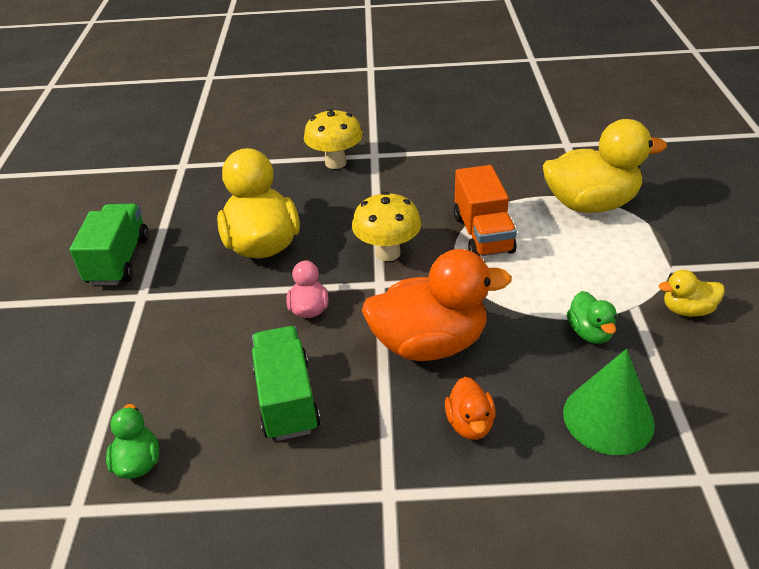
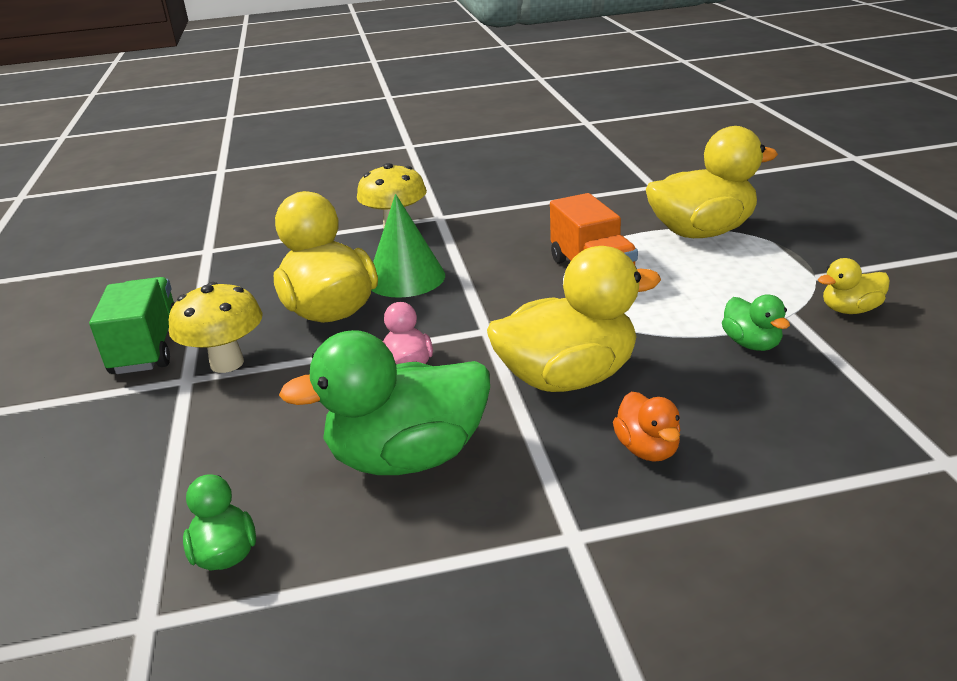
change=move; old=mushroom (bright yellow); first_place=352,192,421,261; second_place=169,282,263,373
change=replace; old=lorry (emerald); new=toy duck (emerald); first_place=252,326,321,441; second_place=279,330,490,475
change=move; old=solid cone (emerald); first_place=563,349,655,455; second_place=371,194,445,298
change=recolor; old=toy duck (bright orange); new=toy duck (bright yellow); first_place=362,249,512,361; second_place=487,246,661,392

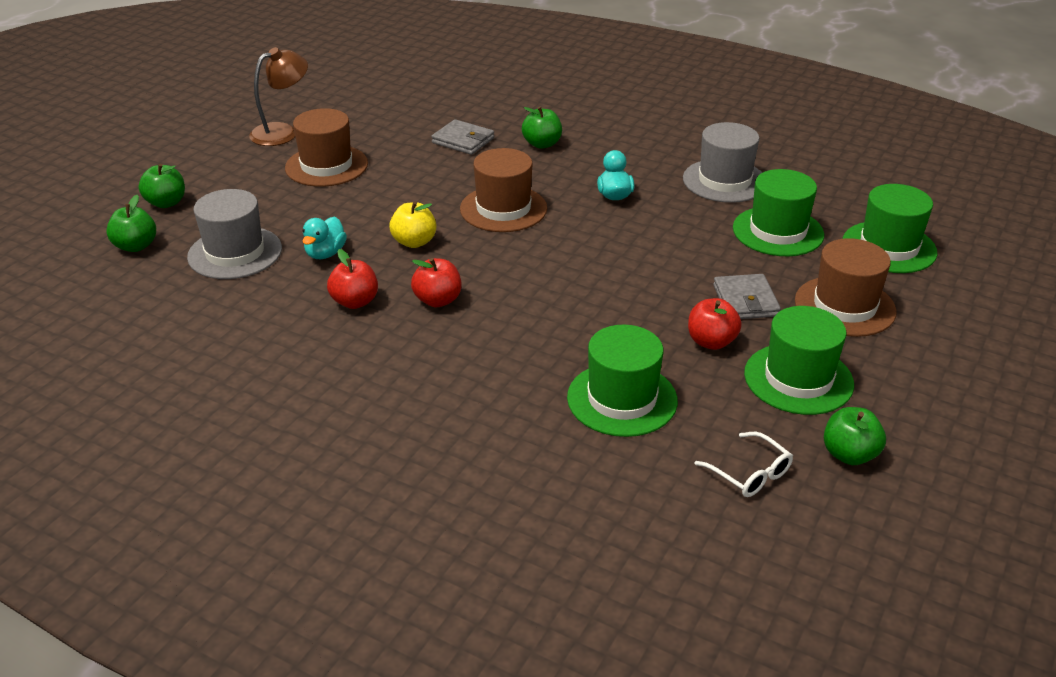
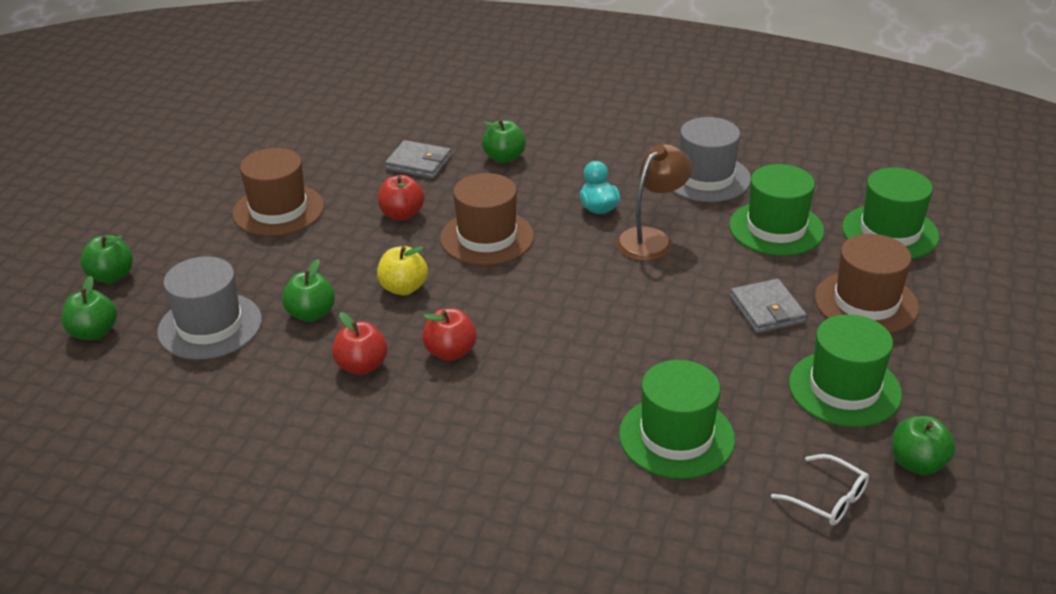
change=replace; old=toy duck (teal); new=toy apple (emerald); first_place=302,217,347,259; second_place=282,259,335,322
change=move; old=toy apple (crimson); first_place=688,298,742,350; second_place=378,175,425,221
change=move; old=desk lamp (russet); first_place=249,47,308,146; second_place=616,144,692,261

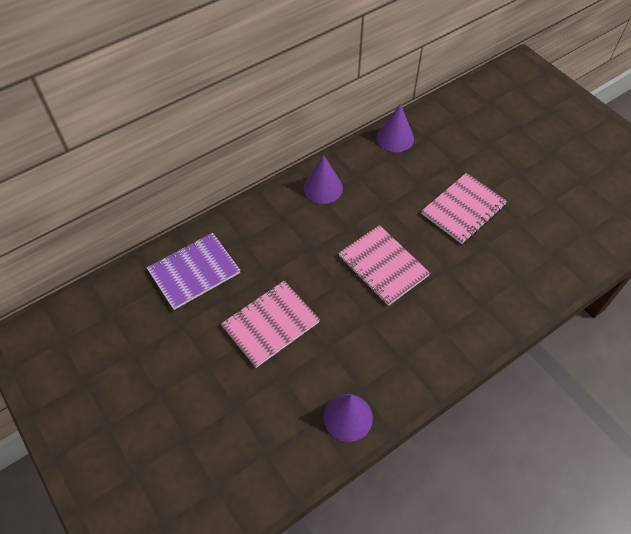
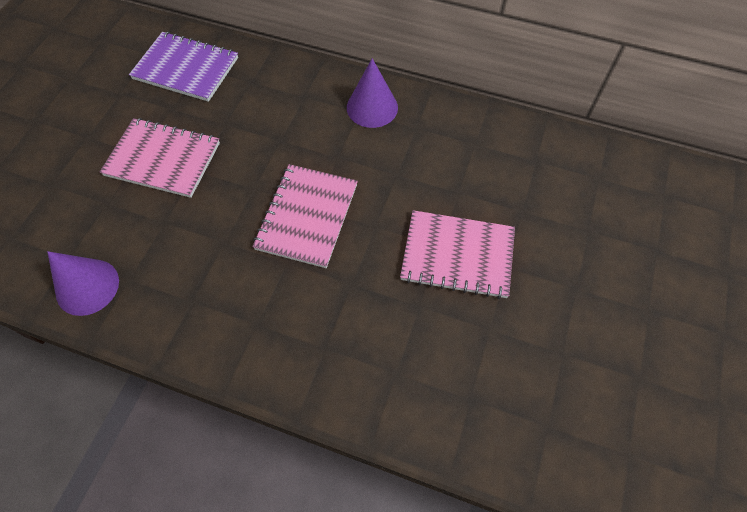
change=delete; old=solid cone (violet); first_place=377,103,414,152

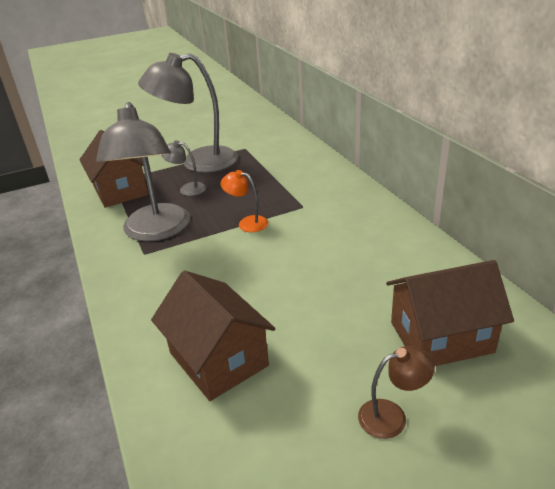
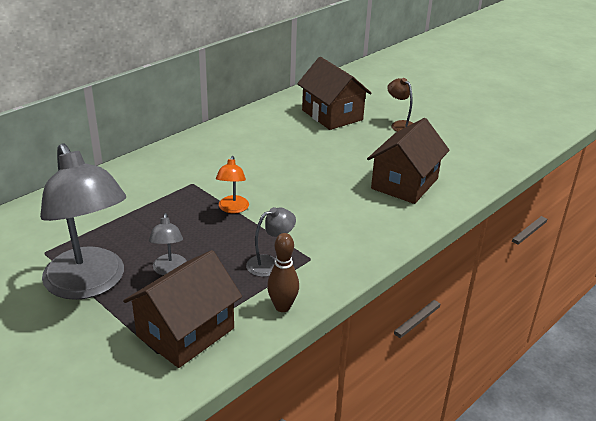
change=resize; old=desk lamp (ash-grey); first_place=96,102,190,242; second_place=246,207,296,277; factor=0.44
change=insert; new=bowling pin (russet); second_place=267,233,299,312

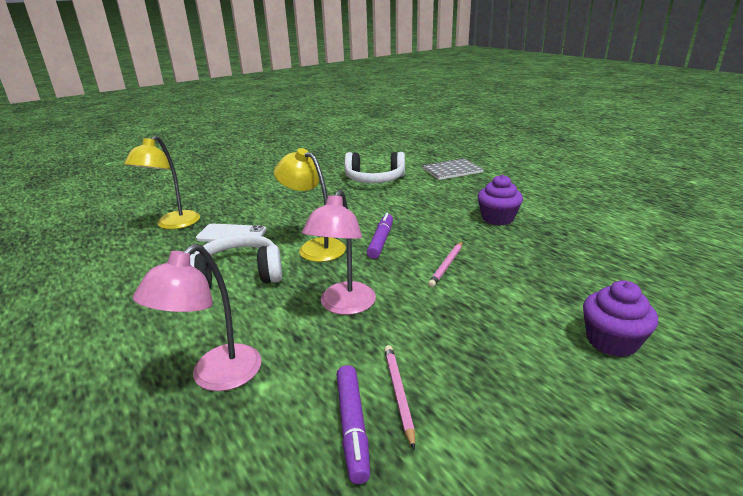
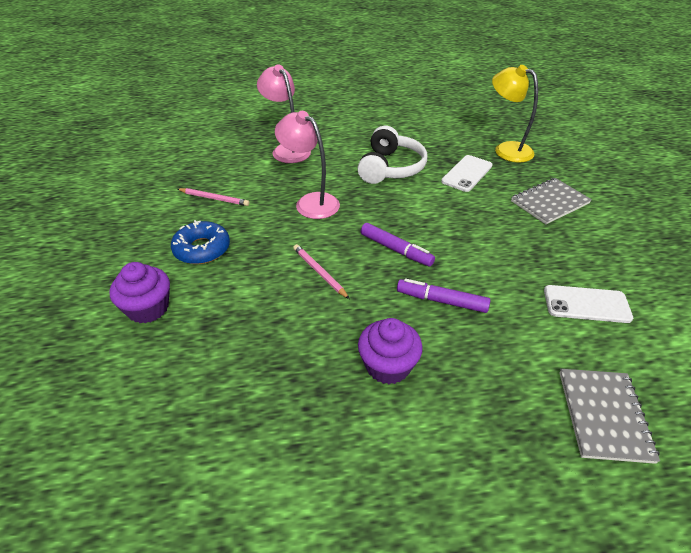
change=insert; new=glazed donut (royal blue); second_place=171,220,230,264
change=move; old=marker pen (violet); first_place=337,365,370,484; second_place=397,279,490,313
change=insert; new=notepad (ash-grey); second_place=511,178,592,224
change=replace; old=headset (pure white); new=smartphone (pure white); first_place=345,152,405,183; second_place=544,285,633,323
change=delete; old=desk lamp (bright yellow); first_place=274,148,346,262

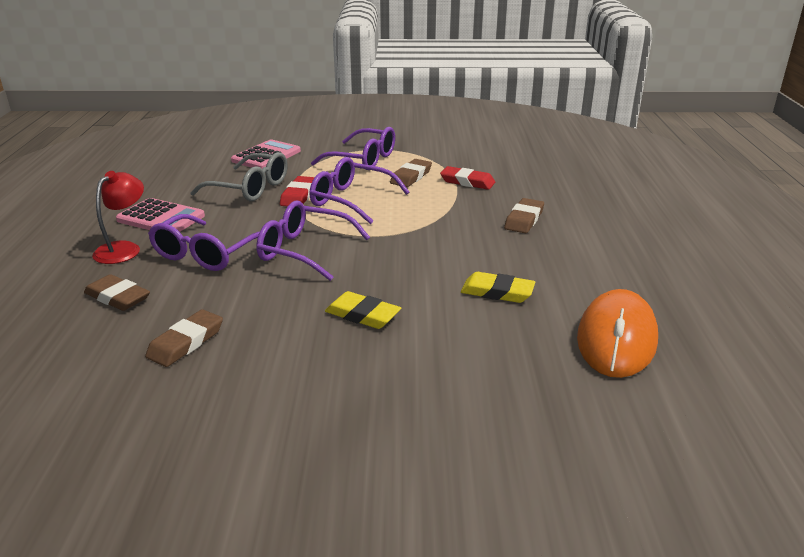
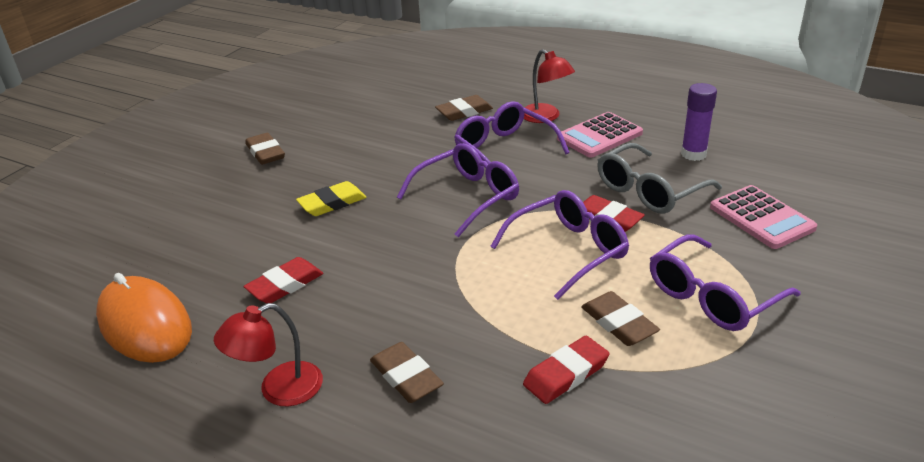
change=insert; new=desk lamp (crimson); second_place=214,303,323,406
change=recolor; old=gum eraser (bright yellow); new=gum eraser (crimson); first_place=461,272,535,303; second_place=243,257,323,303
change=move; old=gum eraser (russet); first_place=145,309,223,367; second_place=245,133,285,165
change=insert; new=glue (violet); second_place=681,83,717,161

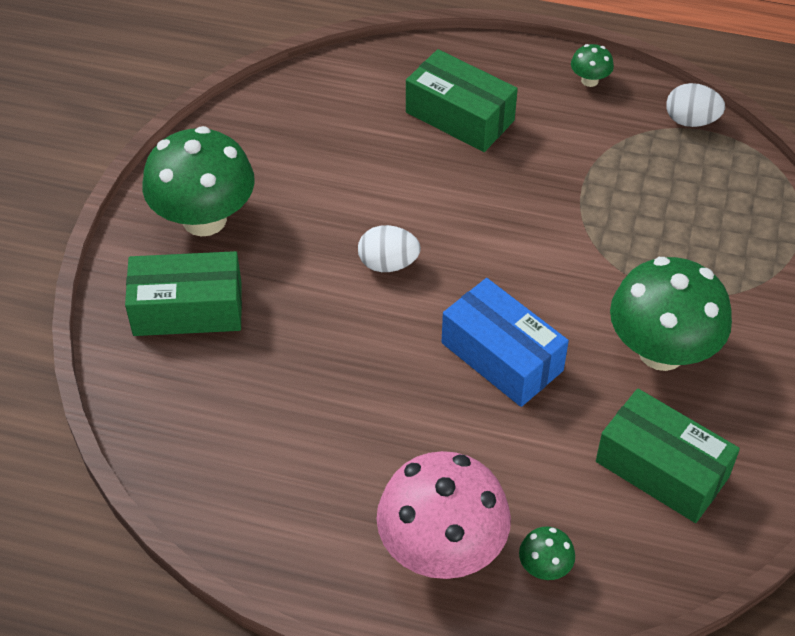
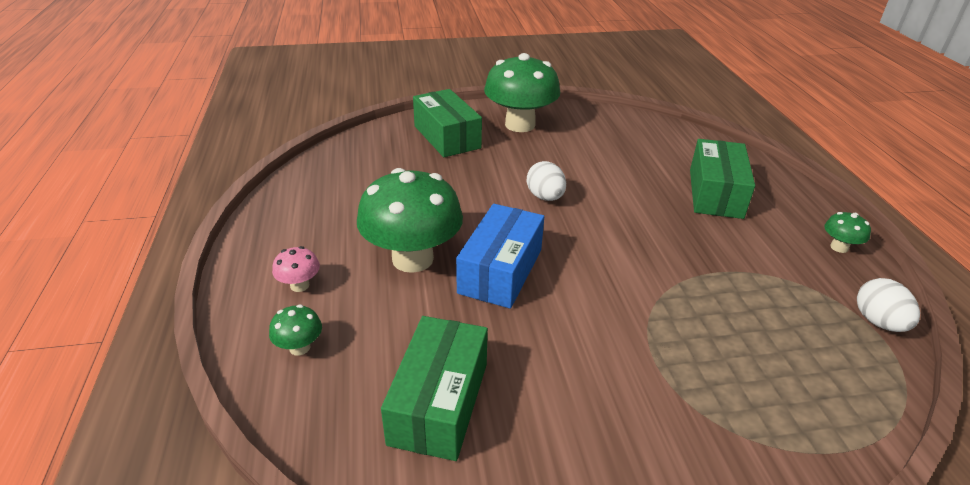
change=resize; old=mushroom (rose-pink); first_place=377,451,511,579; second_place=272,246,320,292; factor=0.42
change=move; old=mushroom (emerald); first_place=610,257,732,371; second_place=357,168,463,273

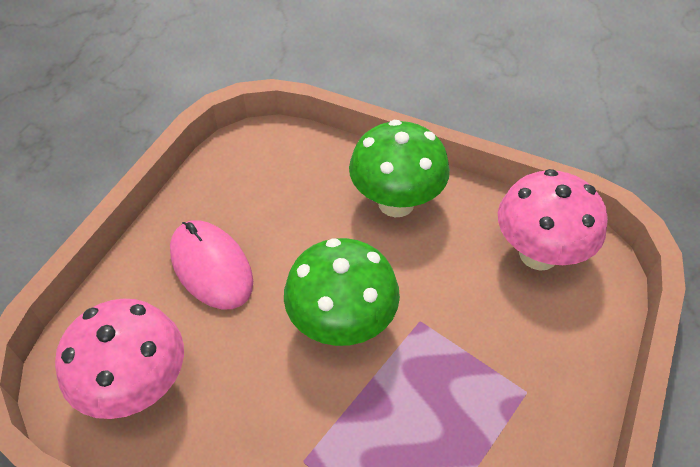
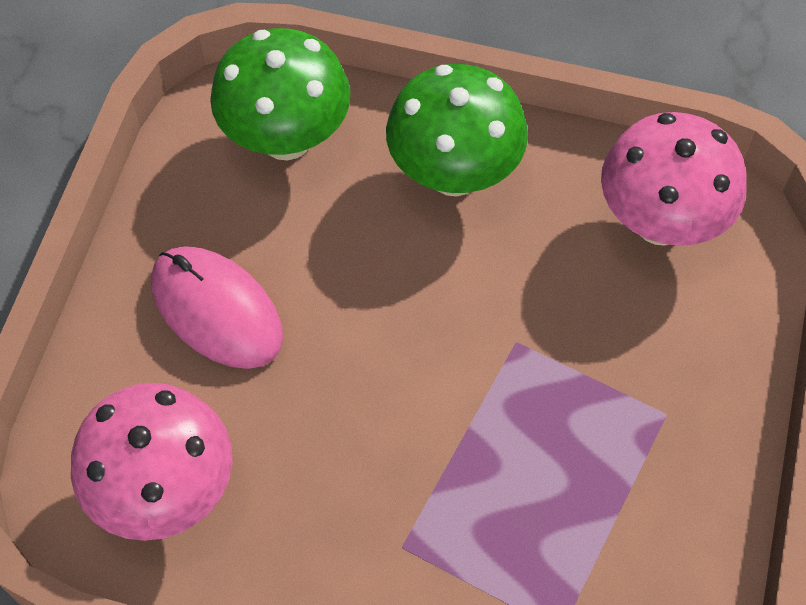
change=move; old=mushroom (emerald); first_place=284,238,400,346; second_place=210,28,351,160

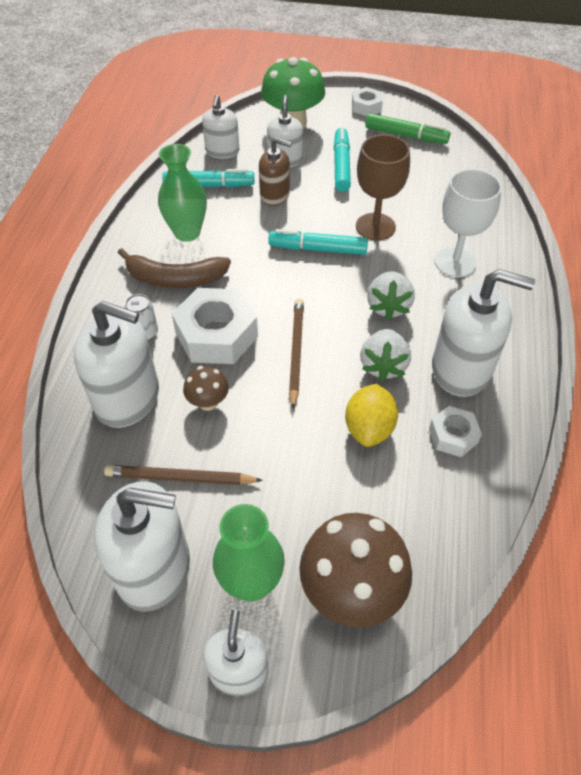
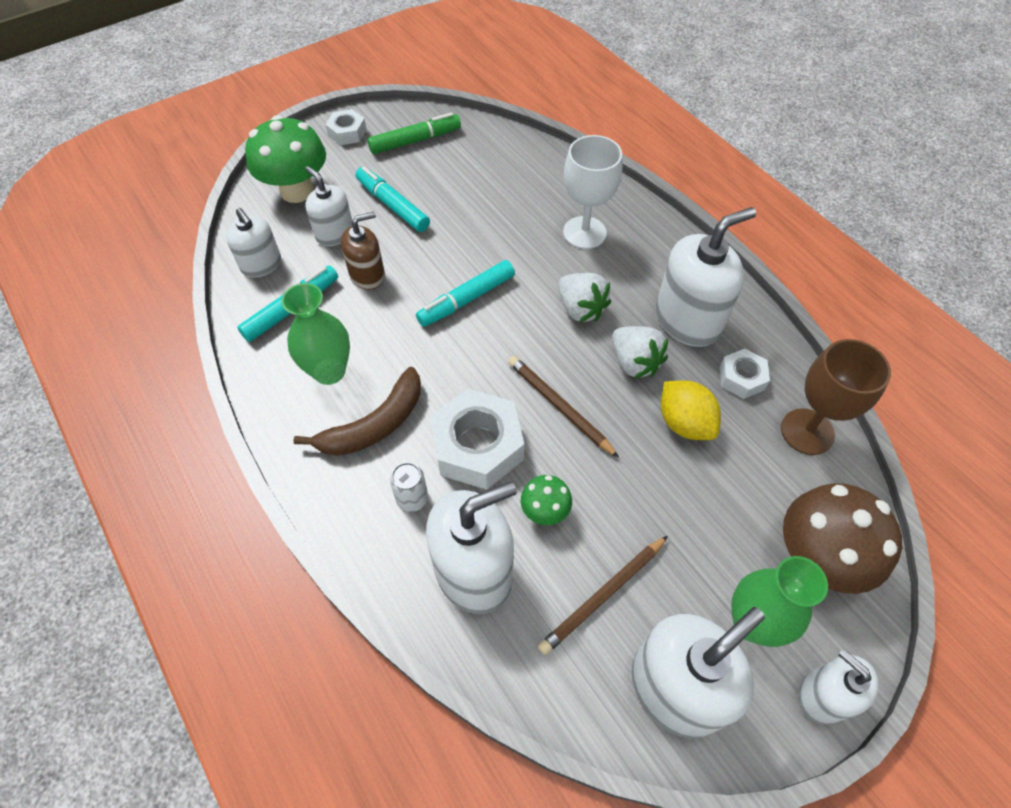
change=recolor; old=mushroom (russet); new=mushroom (emerald); first_place=183,366,229,411; second_place=521,475,572,525
change=move; old=chalice (russet); first_place=356,134,410,241; second_place=781,339,891,455

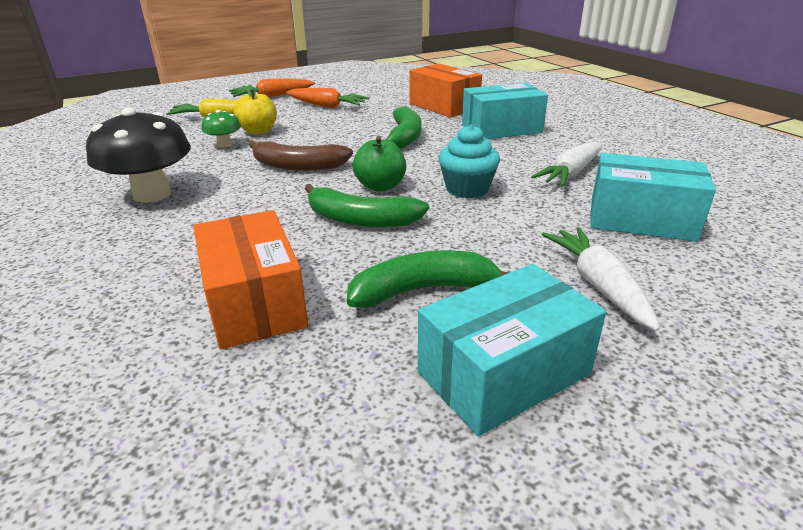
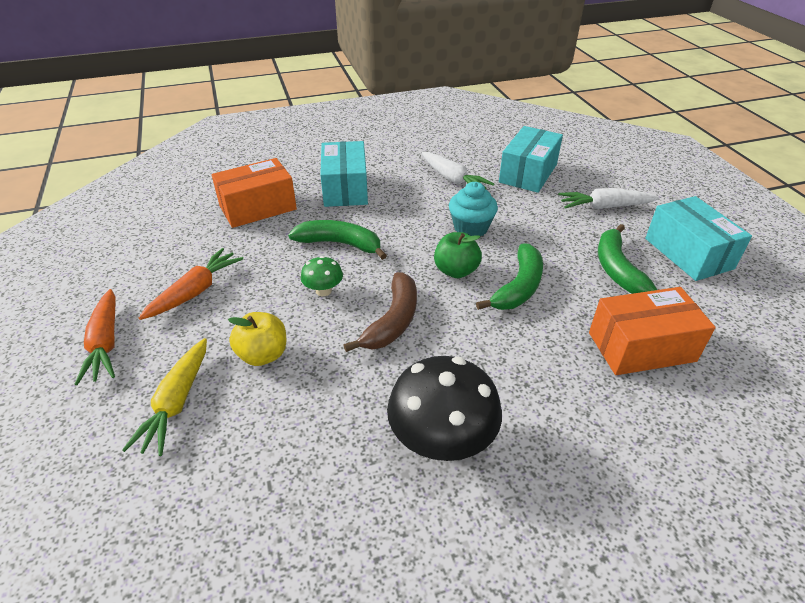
change=move; old=mushroom (emerald); first_place=201,110,241,148; second_place=301,256,343,296

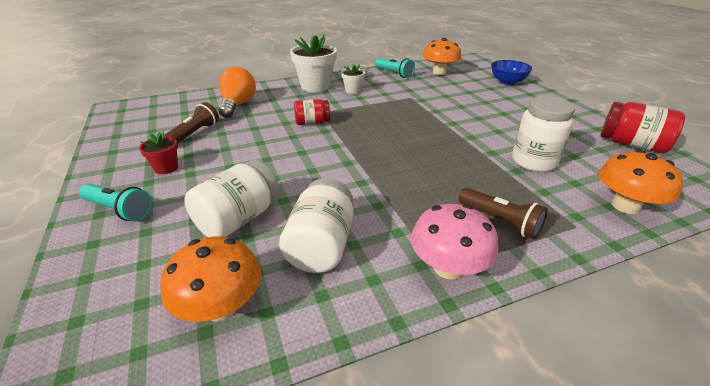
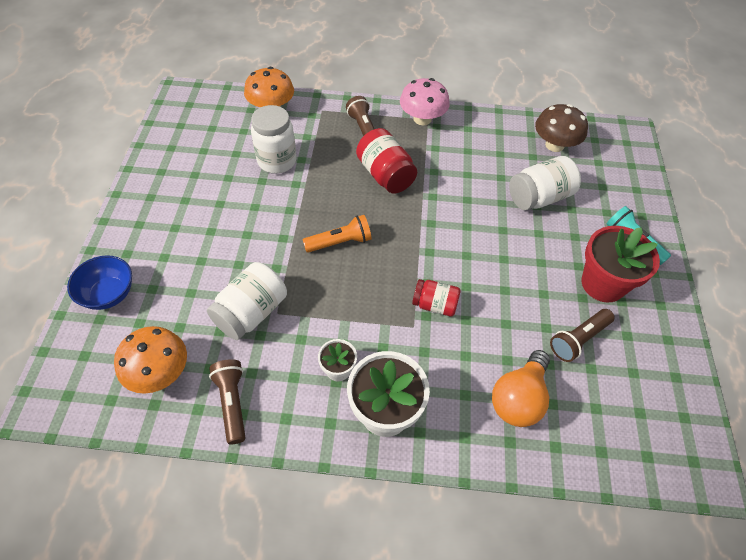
change=move; old=preserve jar (pure white); first_place=279,178,353,273; second_place=207,262,287,340
change=recolor; old=pocket torch (teal); new=pocket torch (russet); first_place=375,58,415,78; second_place=209,359,246,445
change=insert; new=pocket torch (bright orange); second_place=303,215,372,253
change=move; old=preserve jar (crimson); first_place=601,102,685,153; second_place=356,128,417,193
change=recolor; old=mushroom (bright orange); new=mushroom (russet); first_place=160,236,261,322; second_place=535,104,588,152
change=resize; old=flower pot (crimson); first_place=139,131,178,174; second_place=581,226,660,303; factor=1.92

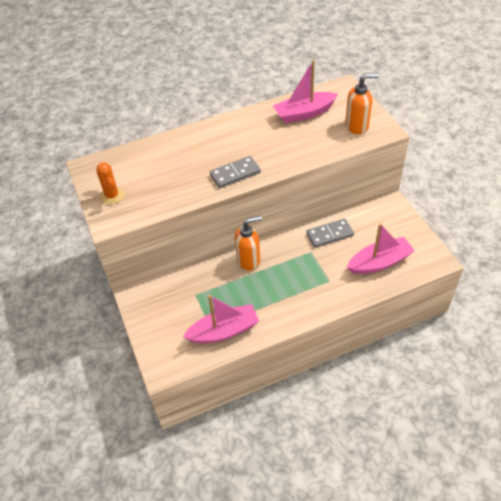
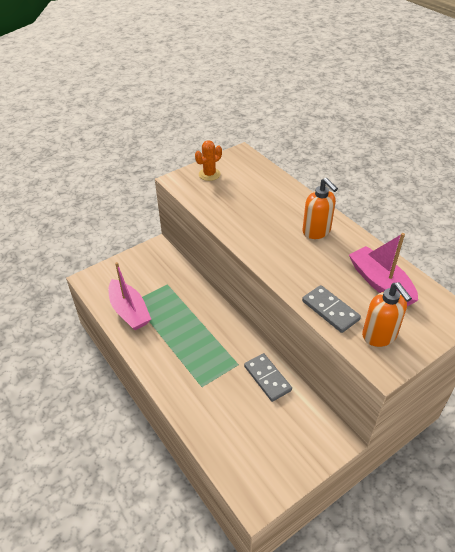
change=move; old=domino (ash-grey); first_place=210,156,261,188; second_place=302,285,361,333
change=move; old=soap dispenser (bright orange); first_place=235,216,262,271; second_place=303,178,338,239
change=delete; old=sailboat (rose-pink); first_place=347,223,415,274

